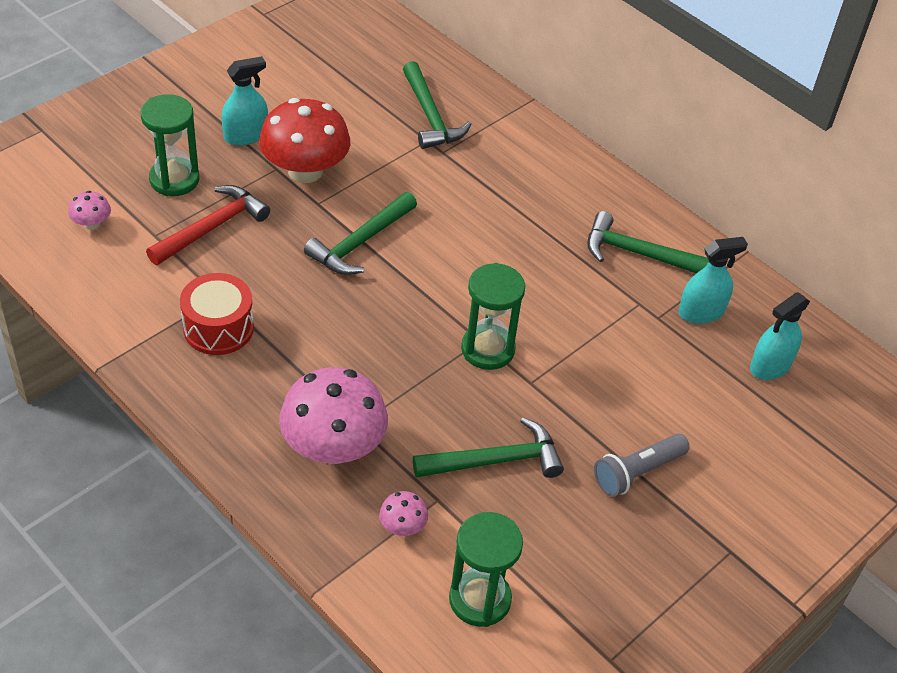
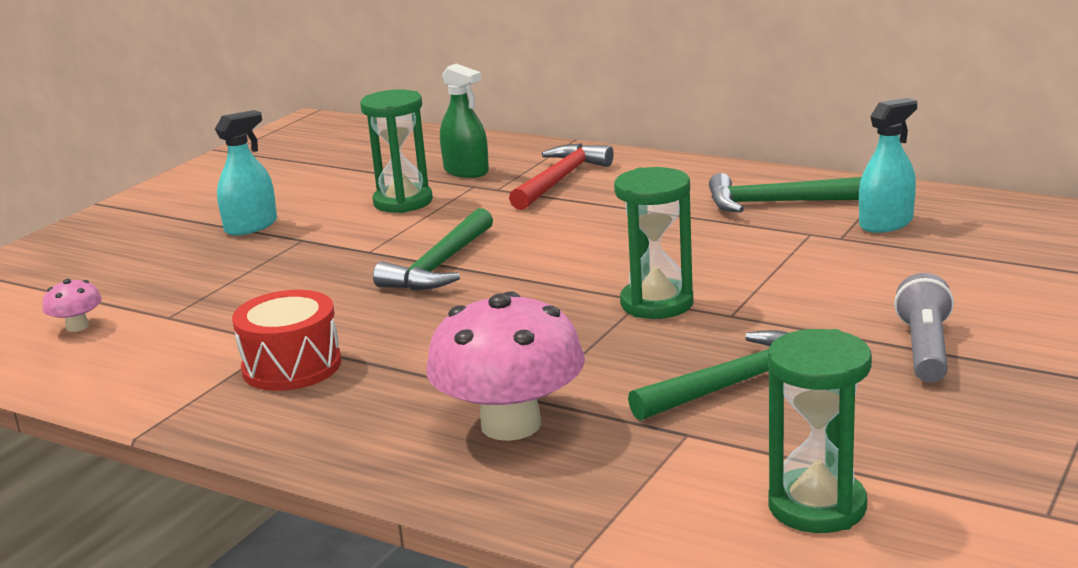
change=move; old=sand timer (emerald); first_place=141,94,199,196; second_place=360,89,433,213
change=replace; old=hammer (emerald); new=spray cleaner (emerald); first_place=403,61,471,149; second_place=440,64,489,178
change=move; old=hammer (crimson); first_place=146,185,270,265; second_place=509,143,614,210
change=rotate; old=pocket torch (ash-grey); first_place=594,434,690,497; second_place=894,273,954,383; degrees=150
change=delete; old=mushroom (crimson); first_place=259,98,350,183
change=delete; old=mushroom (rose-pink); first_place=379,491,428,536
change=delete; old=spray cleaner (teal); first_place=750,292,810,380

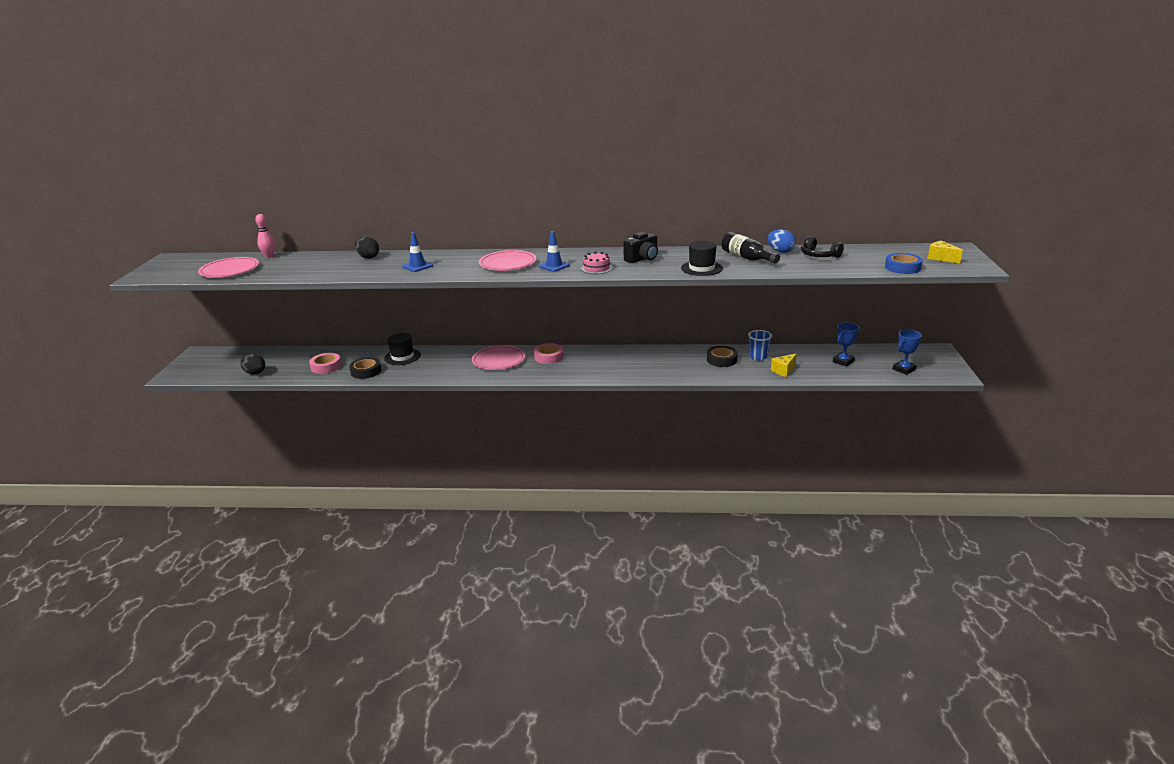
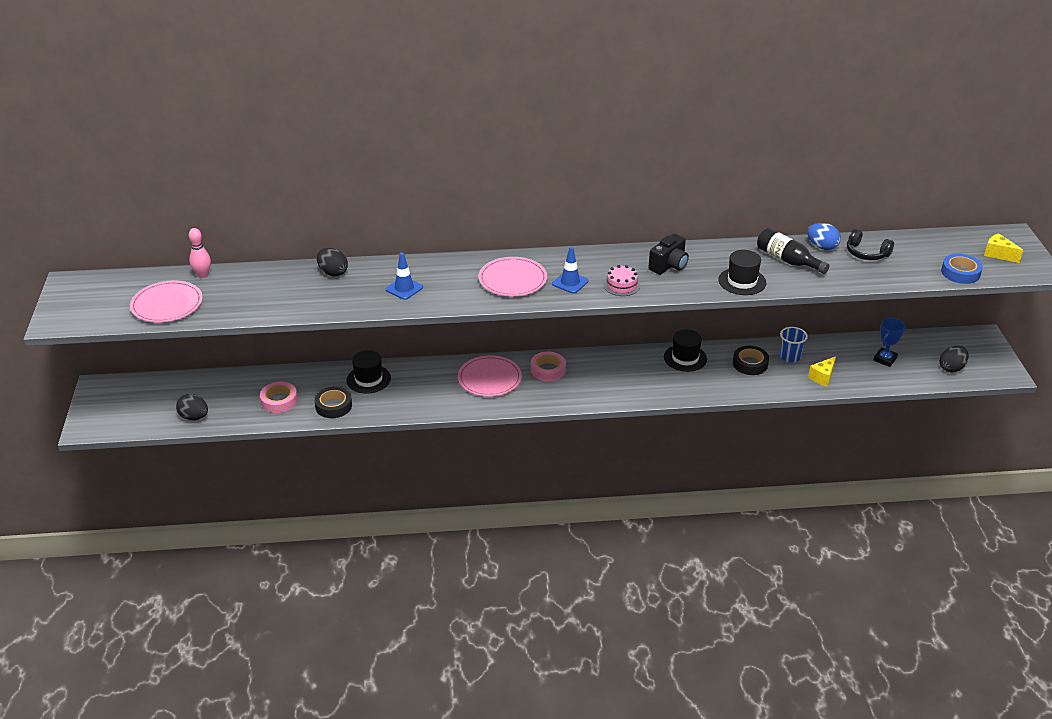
change=insert; new=top hat (black); second_place=664,330,707,372
change=replace; old=trophy (royal blue); new=toy egg (black); first_place=893,330,922,375; second_place=940,346,969,372

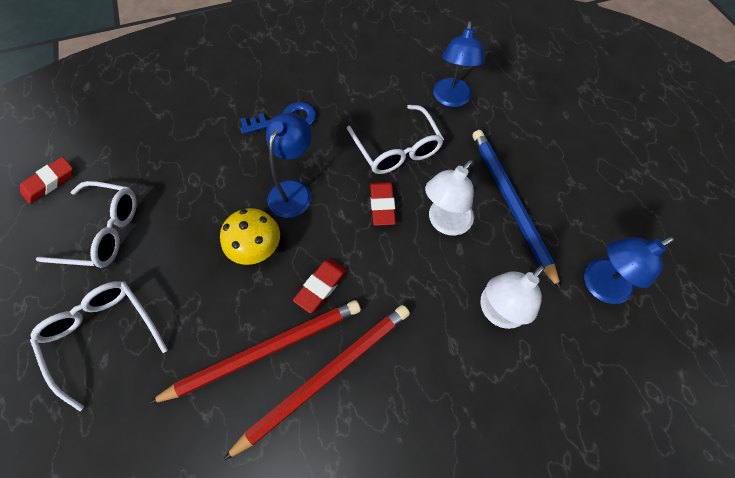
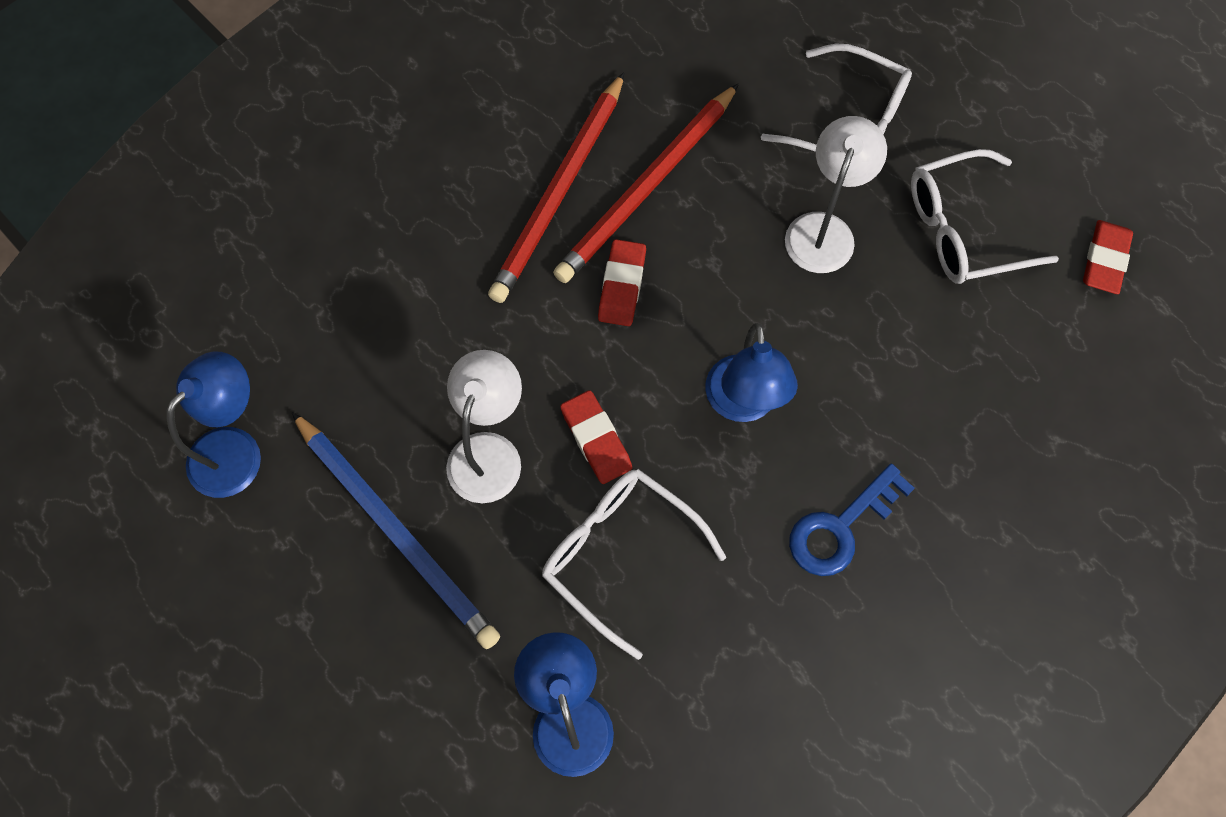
change=move; old=desk lamp (pure white); first_place=480,265,545,329; second_place=785,116,887,273
change=delete; old=mushroom (bright yellow); first_place=220,208,280,265

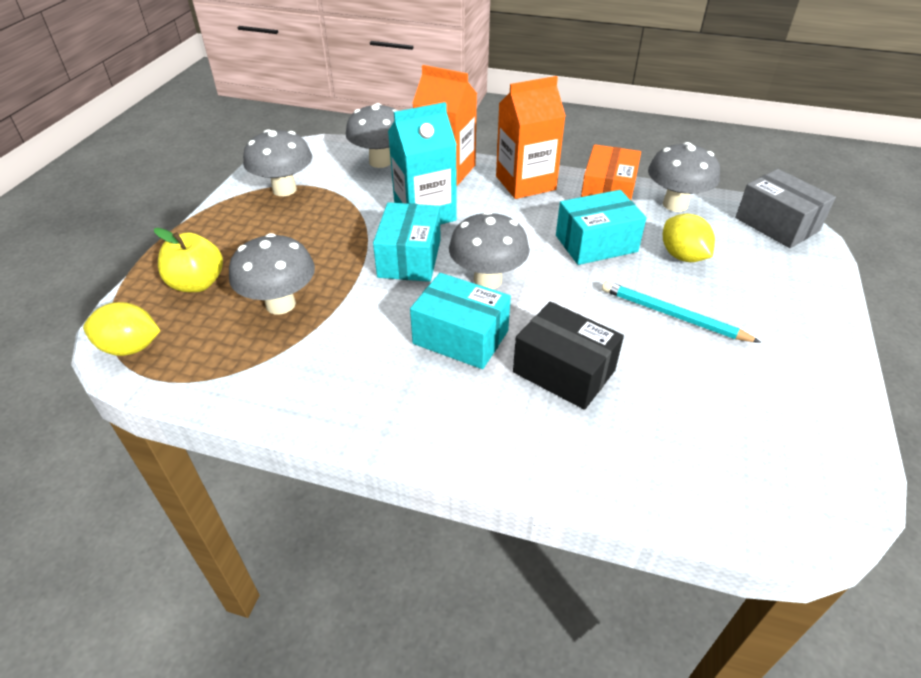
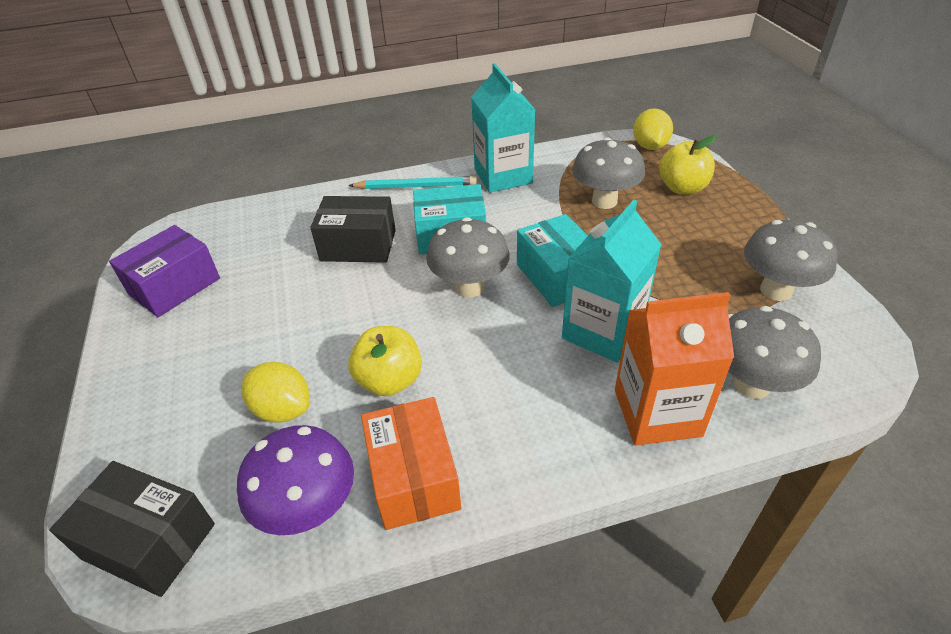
change=recolor; old=box (ash-grey); new=box (black); first_place=735,169,836,248; second_place=49,461,215,597
change=insert; new=box (violet); second_place=109,225,220,317
change=recolor; old=mushroom (ash-grey); new=mushroom (violet); first_place=648,142,720,212; second_place=237,425,354,535
change=move; old=pencil (teal); first_place=602,281,761,343; second_place=348,176,477,189
change=replace; old=box (teal); new=toy apple (bright yellow); first_place=556,190,647,265; second_place=348,326,422,396
change=insert; new=carton (teal); second_place=471,64,535,193
change=rotate; old=toy lemon (bright yellow); first_place=83,302,160,356; second_place=633,108,673,150; degrees=-60
change=delete; old=carton (bright orange); first_place=496,76,566,199

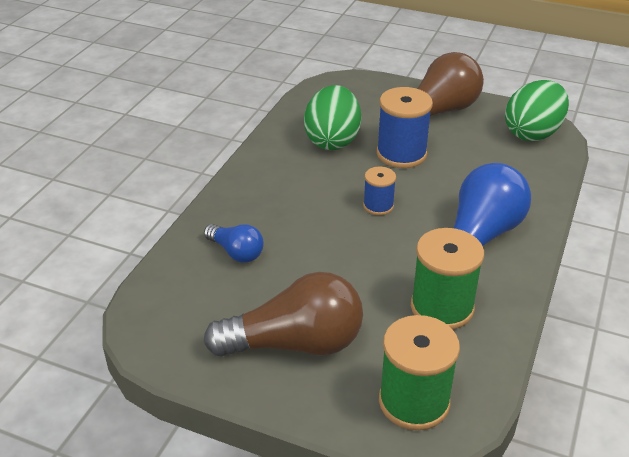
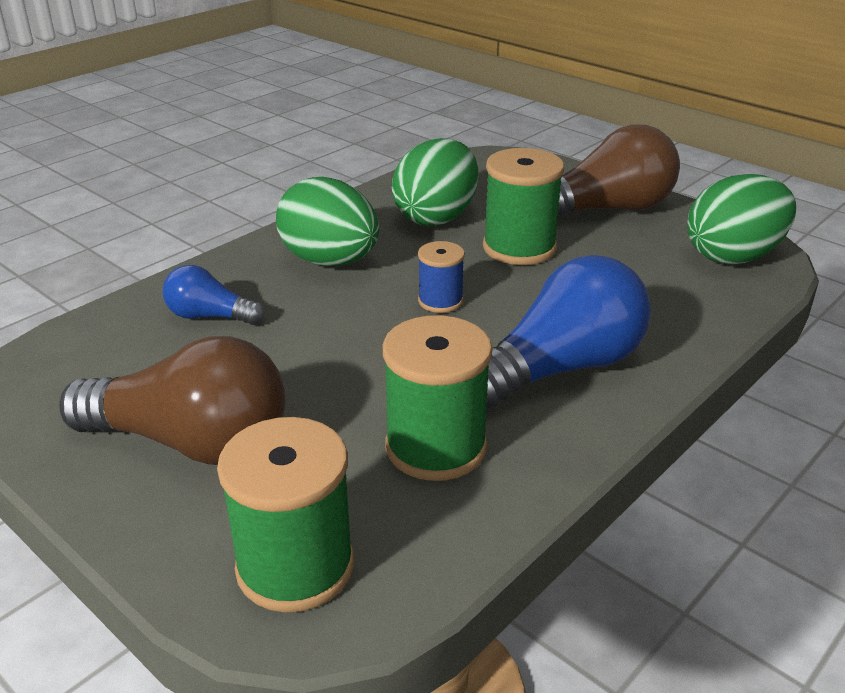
change=rotate; old=lightbulb (royal blue); first_place=204,224,264,263; second_place=163,265,265,325; degrees=135
change=insert; new=toy egg (emerald); second_place=276,177,379,266
change=recolor; old=bobbin (royal blue); new=bobbin (emerald); first_place=377,87,433,168; second_place=483,148,564,265

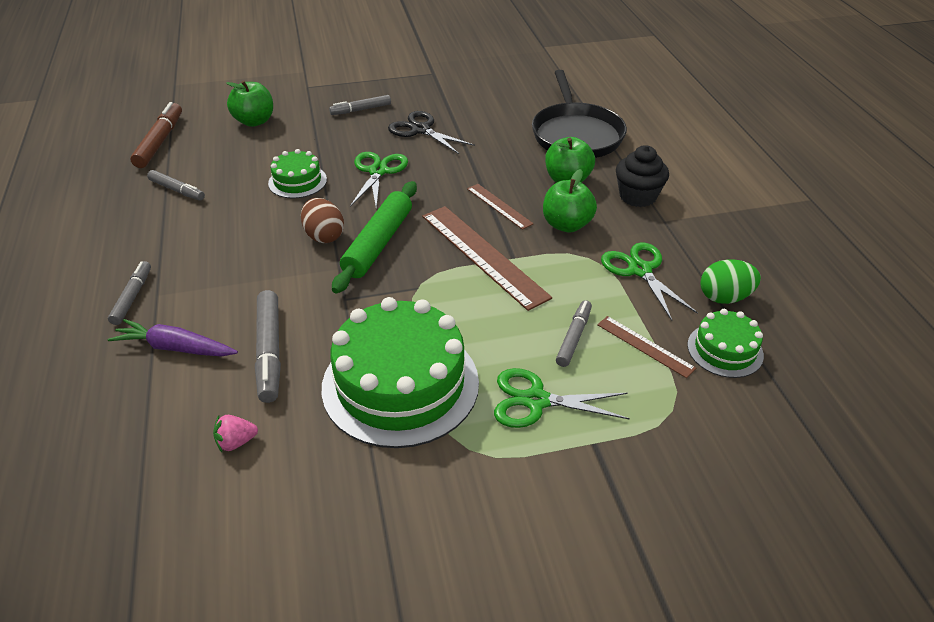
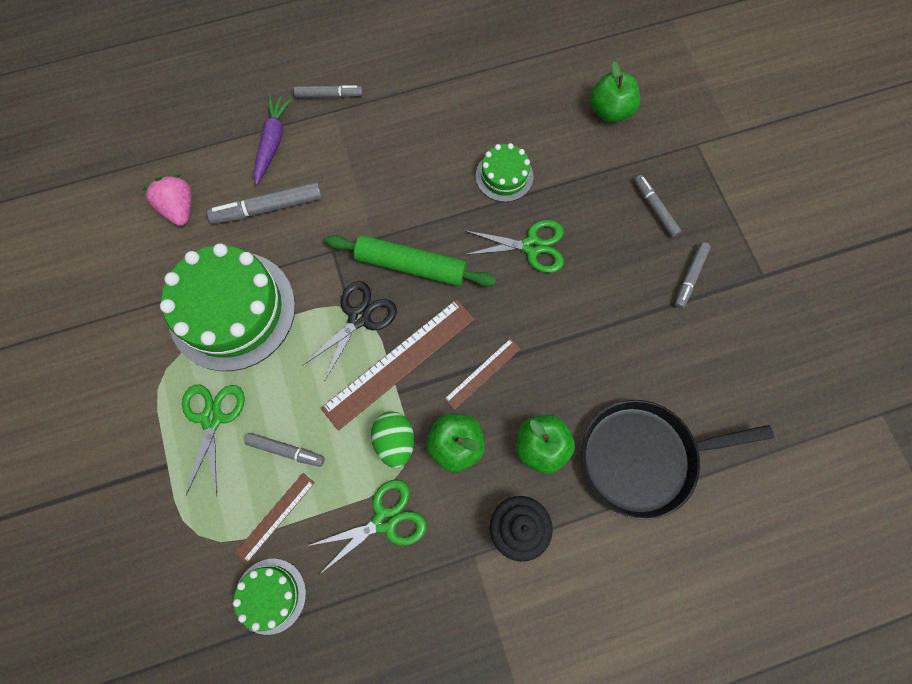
change=resize; old=strawberry (rose-pink); first_place=213,415,258,452; second_place=142,174,192,226; factor=1.63
change=move; old=pair of scissors (black); first_place=388,111,475,154; second_place=302,281,397,382
change=move; old=toy egg (emerald); first_place=701,260,761,304; second_place=371,411,414,468
change=move; old=marker pen (ash-grey); first_place=147,170,205,201; second_place=674,242,711,309
change=delete; old=marker pen (russet); first_place=130,102,182,168
change=delete; old=toy egg (russet); first_place=301,198,344,243

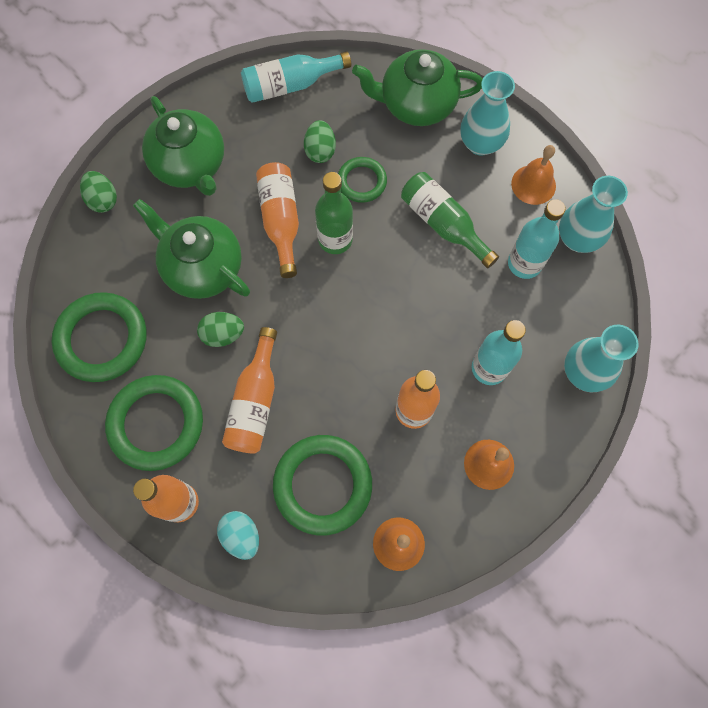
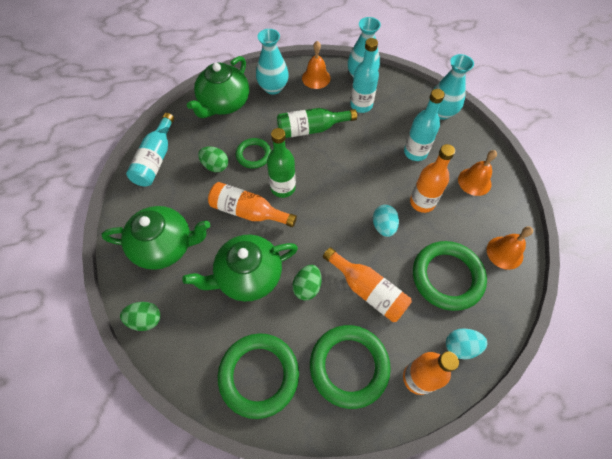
change=insert; new=toy egg (teal); second_place=373,205,399,237

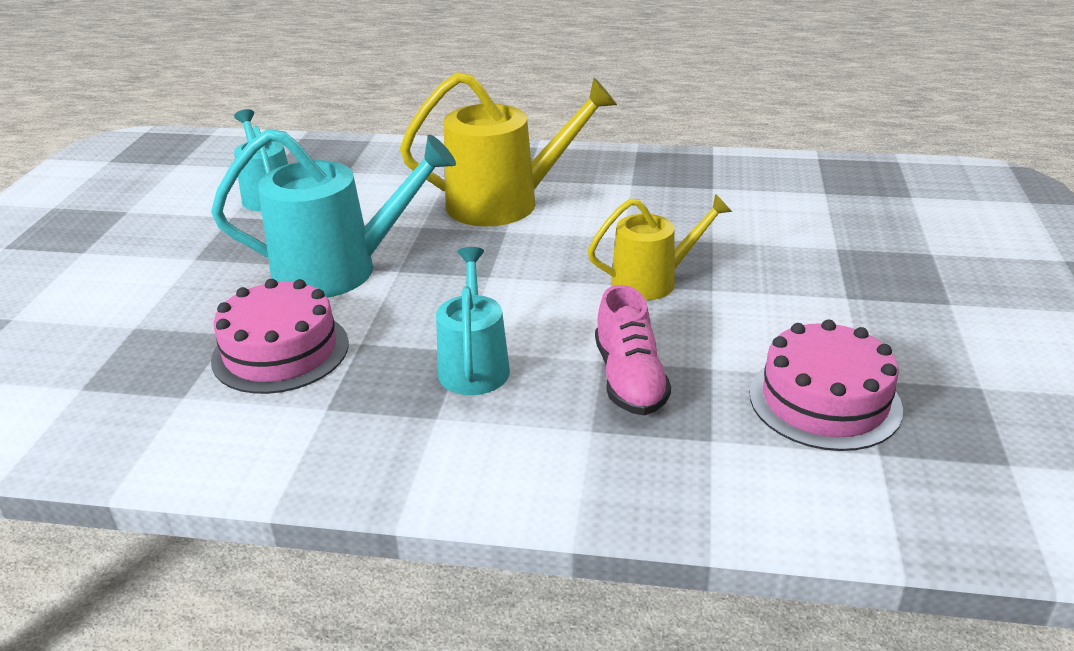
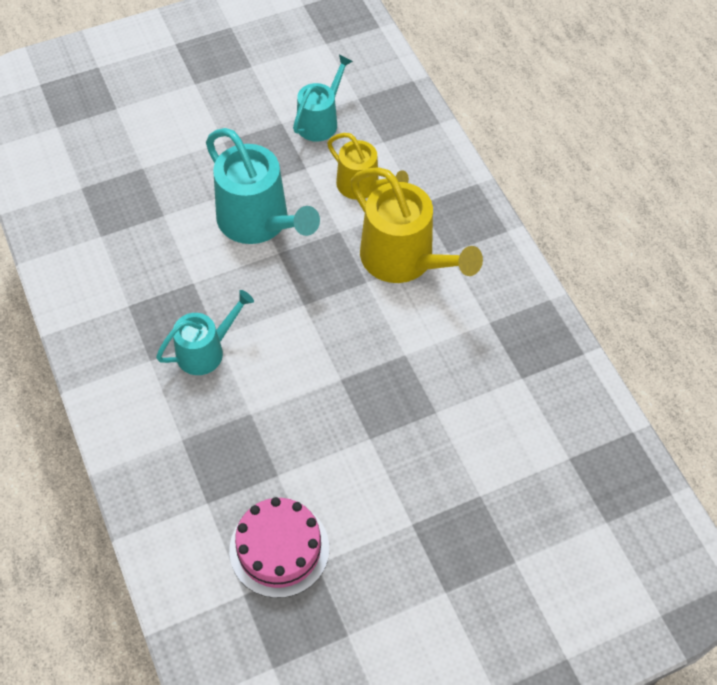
change=move; old=sprinkling can (bright yellow); first_place=588,194,732,301; second_place=327,133,409,200
change=delete; old=cake (rose-pink); first_place=211,279,349,394
change=delete; old=sneaker (rose-pink); first_place=595,285,671,415

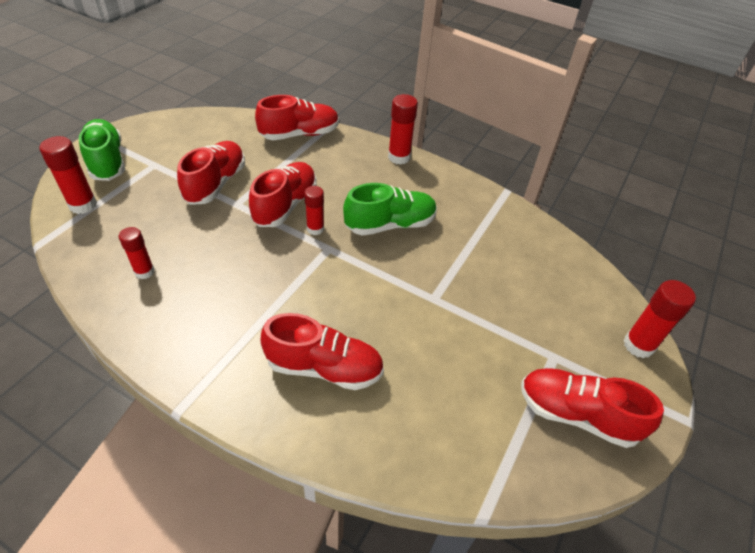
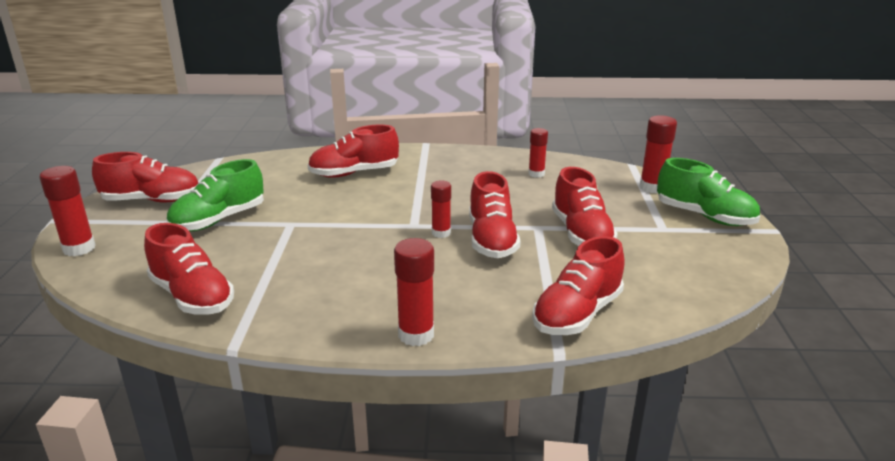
change=insert; new=sneaker (crimson); second_place=144,223,234,315
change=move; old=sneaker (emerald); first_place=343,183,437,236; second_place=166,159,264,232

